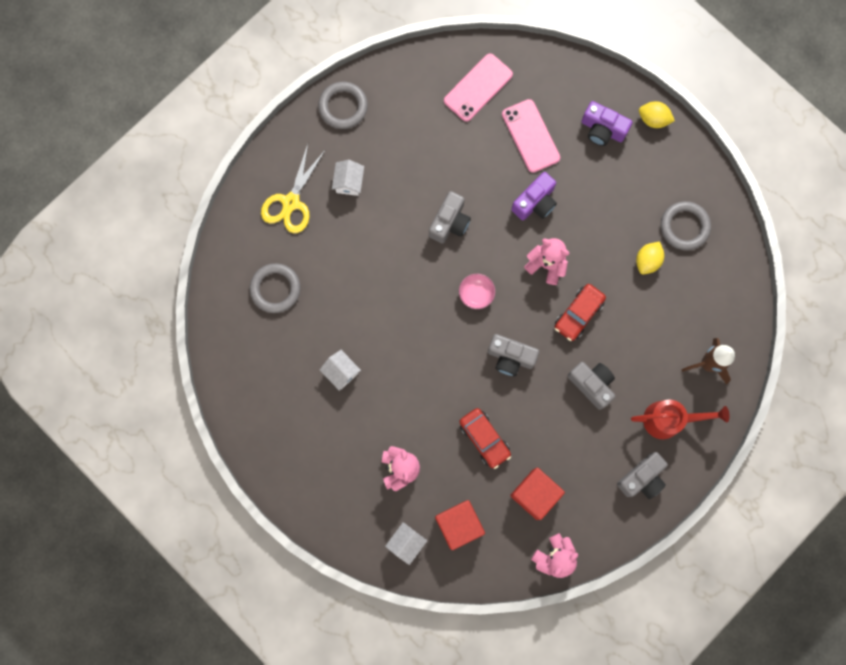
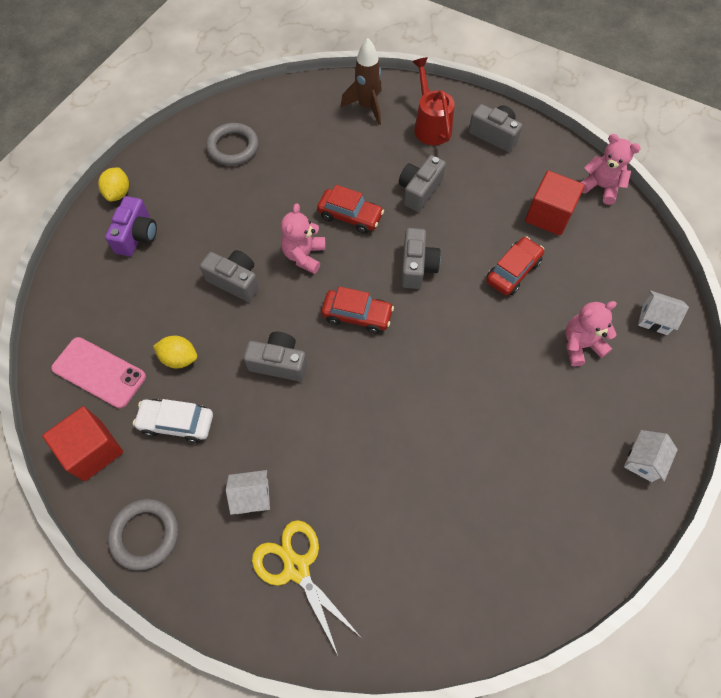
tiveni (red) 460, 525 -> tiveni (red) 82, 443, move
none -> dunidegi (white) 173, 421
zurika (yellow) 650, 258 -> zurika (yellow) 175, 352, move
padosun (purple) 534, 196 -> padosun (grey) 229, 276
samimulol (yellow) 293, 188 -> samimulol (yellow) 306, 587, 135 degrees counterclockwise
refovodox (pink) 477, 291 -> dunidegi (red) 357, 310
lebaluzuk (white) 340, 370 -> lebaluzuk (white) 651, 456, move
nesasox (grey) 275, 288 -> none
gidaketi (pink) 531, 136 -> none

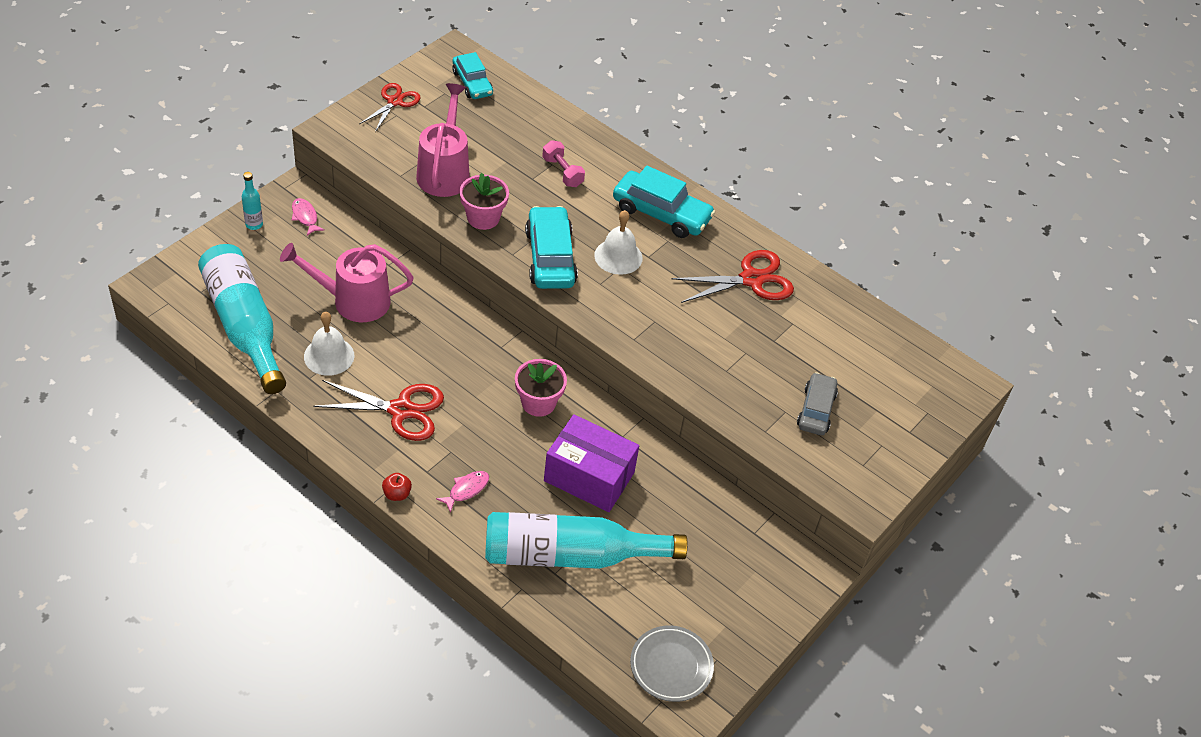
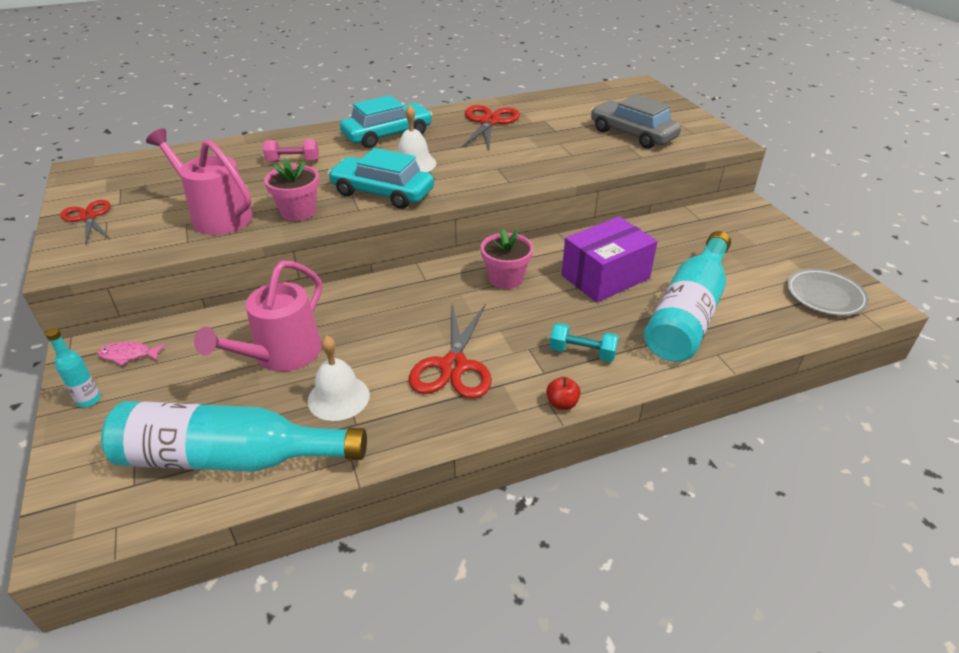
samimulol (red) 378, 410 -> samimulol (red) 450, 351, 150 degrees clockwise
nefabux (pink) 462, 492 -> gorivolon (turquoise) 584, 342
dunidegi (grey) 817, 403 -> dunidegi (grey) 636, 122, x1.53
dunidegi (turquoise) 472, 75 -> none

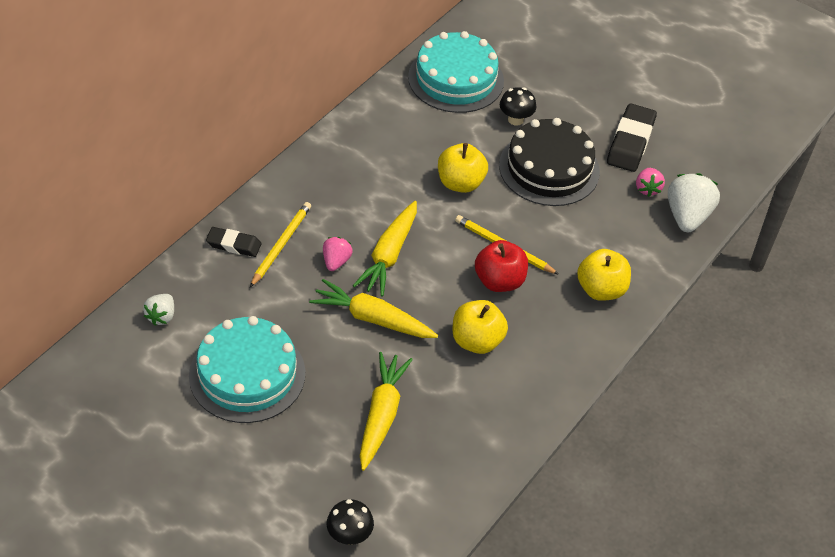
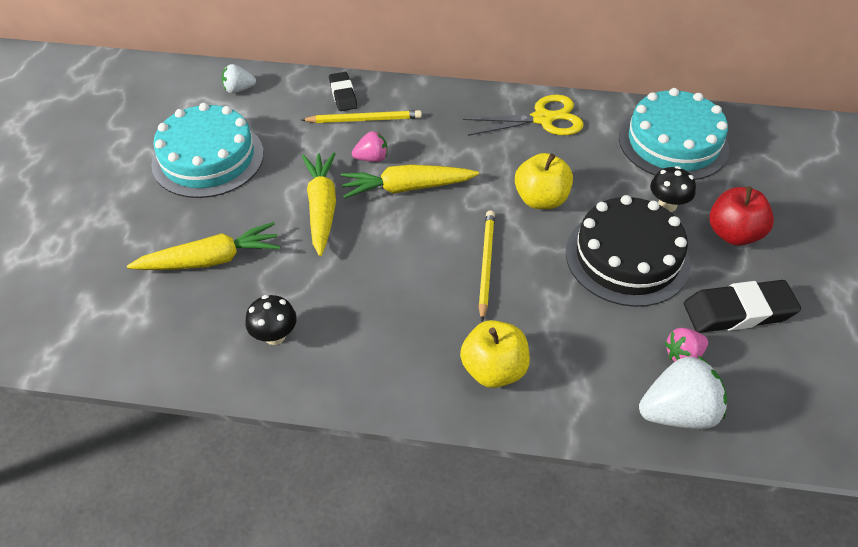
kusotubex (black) 350, 522 -> kusotubex (black) 271, 320, move
none -> samimulol (yellow) 523, 115
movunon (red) 501, 266 -> movunon (red) 741, 216, move
movunon (yellow) 480, 327 -> none

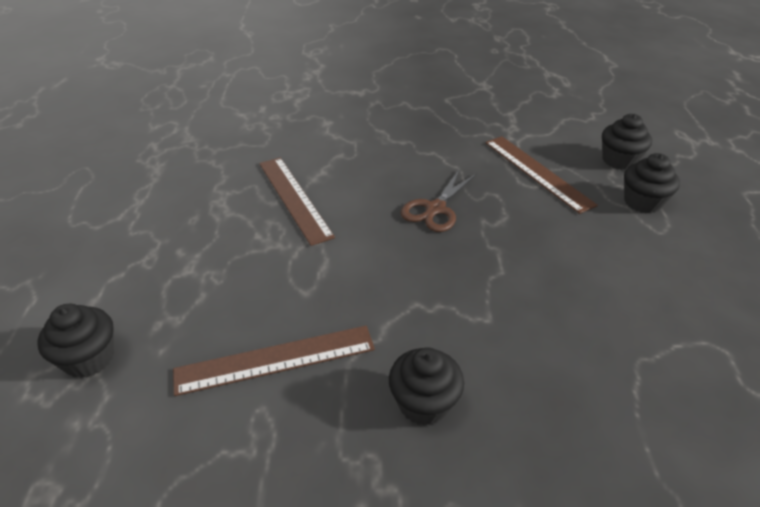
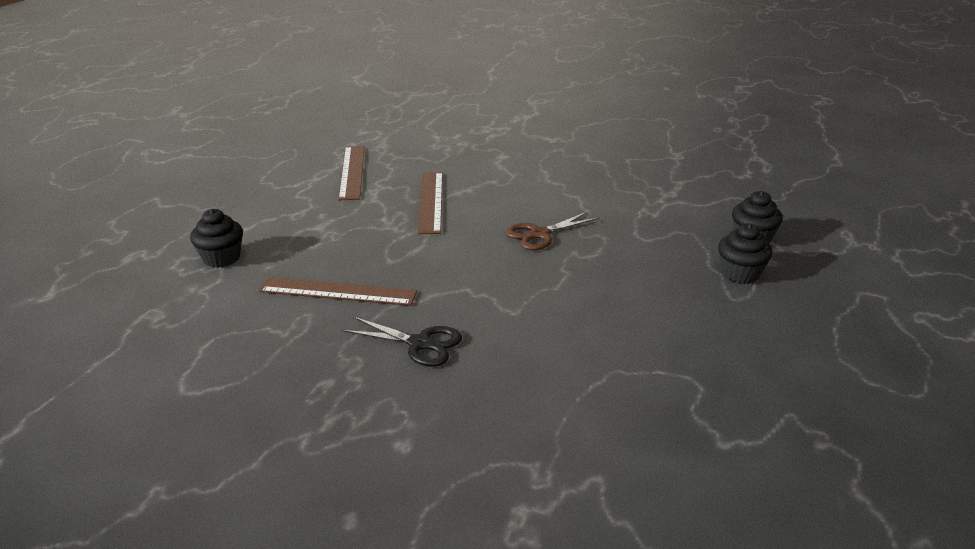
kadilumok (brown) 541, 175 -> kadilumok (brown) 351, 173, move
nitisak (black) 426, 386 -> samimulol (black) 401, 341

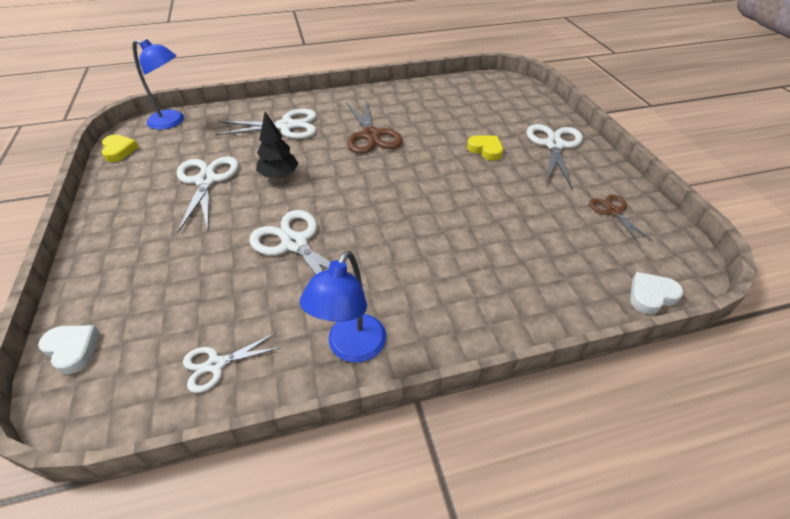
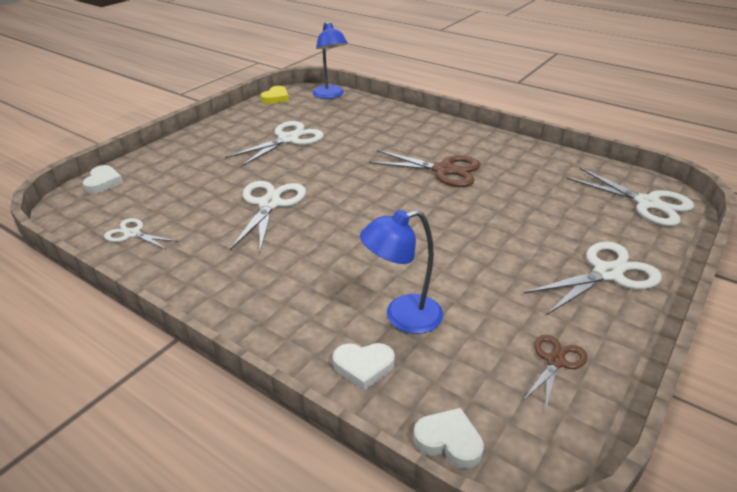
none -> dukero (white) 364, 367
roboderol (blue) 343, 306 -> roboderol (blue) 401, 272, move
samimulol (brown) 374, 126 -> samimulol (brown) 425, 168, 105 degrees counterclockwise
samimulol (white) 266, 124 -> samimulol (white) 630, 197, move
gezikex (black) 277, 145 -> none
dukero (yellow) 485, 148 -> none

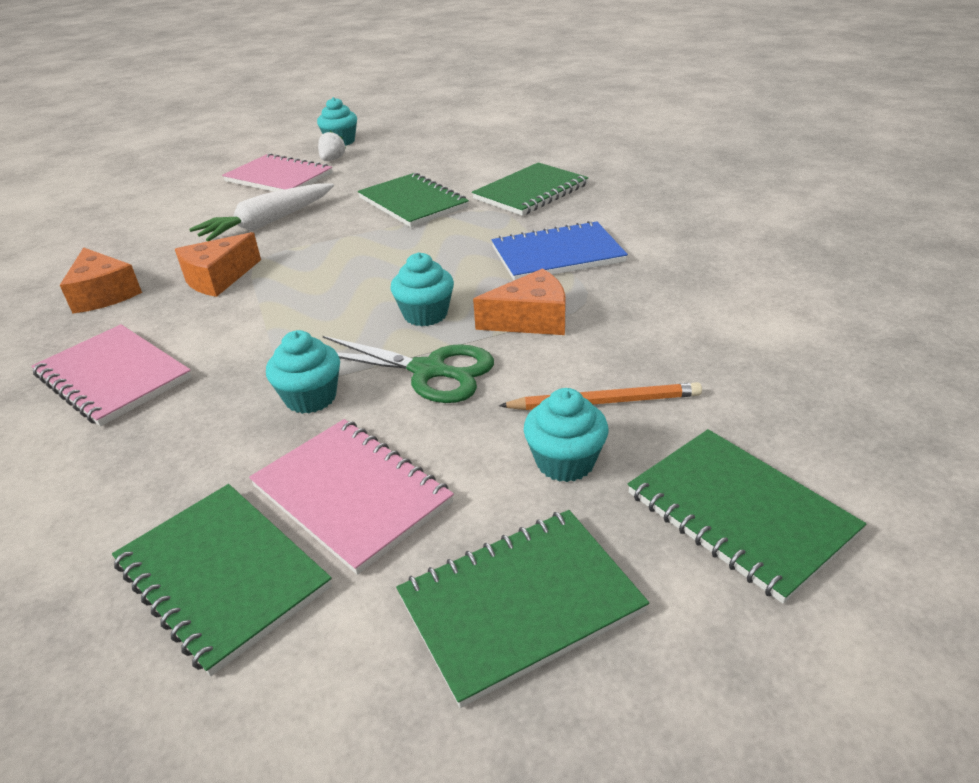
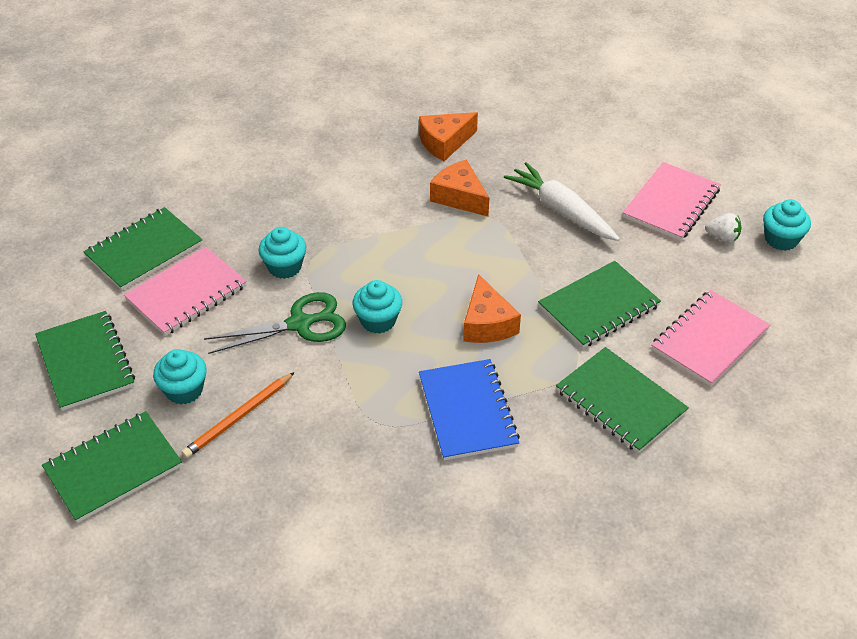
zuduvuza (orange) 600, 396 -> zuduvuza (orange) 238, 415, 45 degrees clockwise
samimulol (green) 408, 369 -> samimulol (green) 275, 323, 135 degrees counterclockwise
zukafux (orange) 519, 301 -> zukafux (orange) 492, 308, move
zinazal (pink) 111, 375 -> zinazal (pink) 710, 338, move

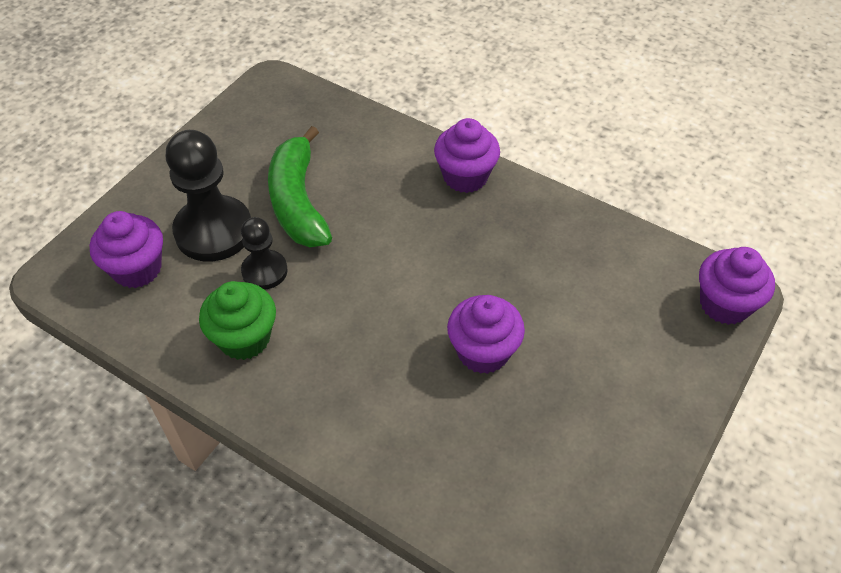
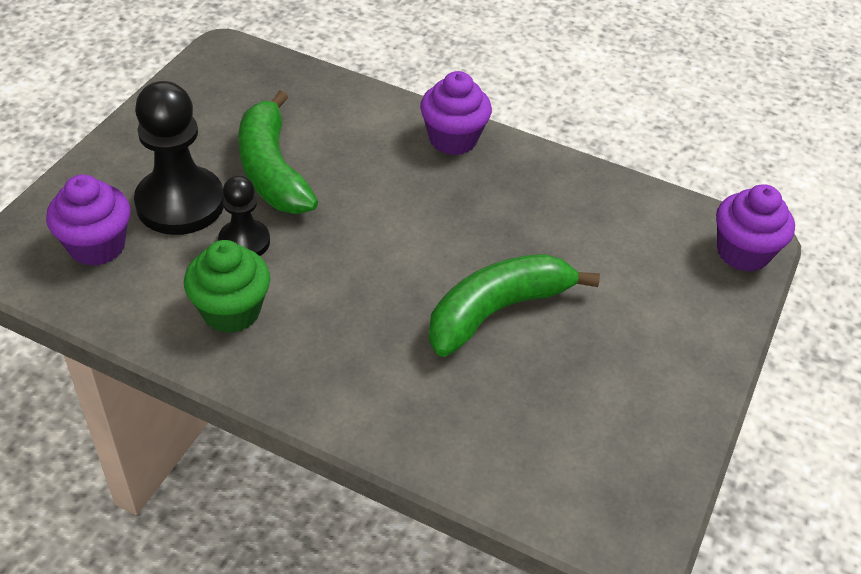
nitisak (purple) 486, 334 -> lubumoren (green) 514, 305

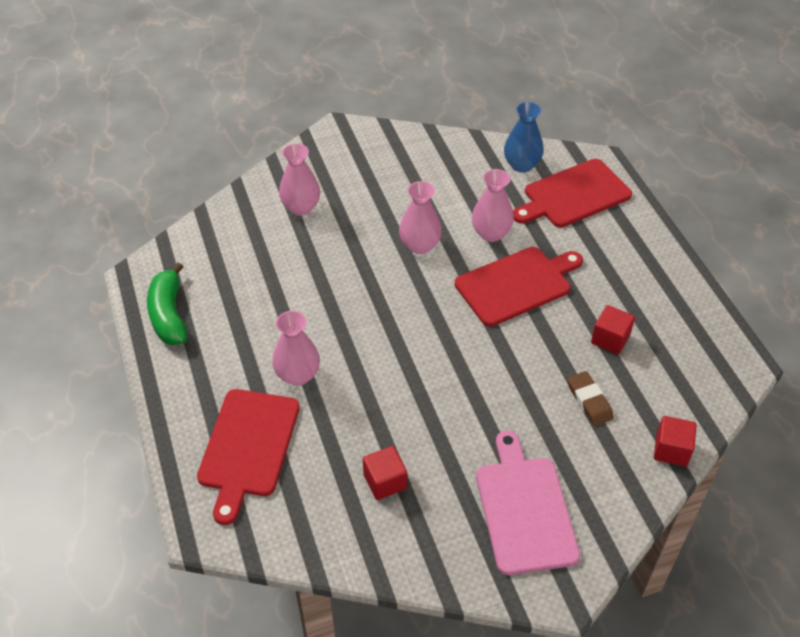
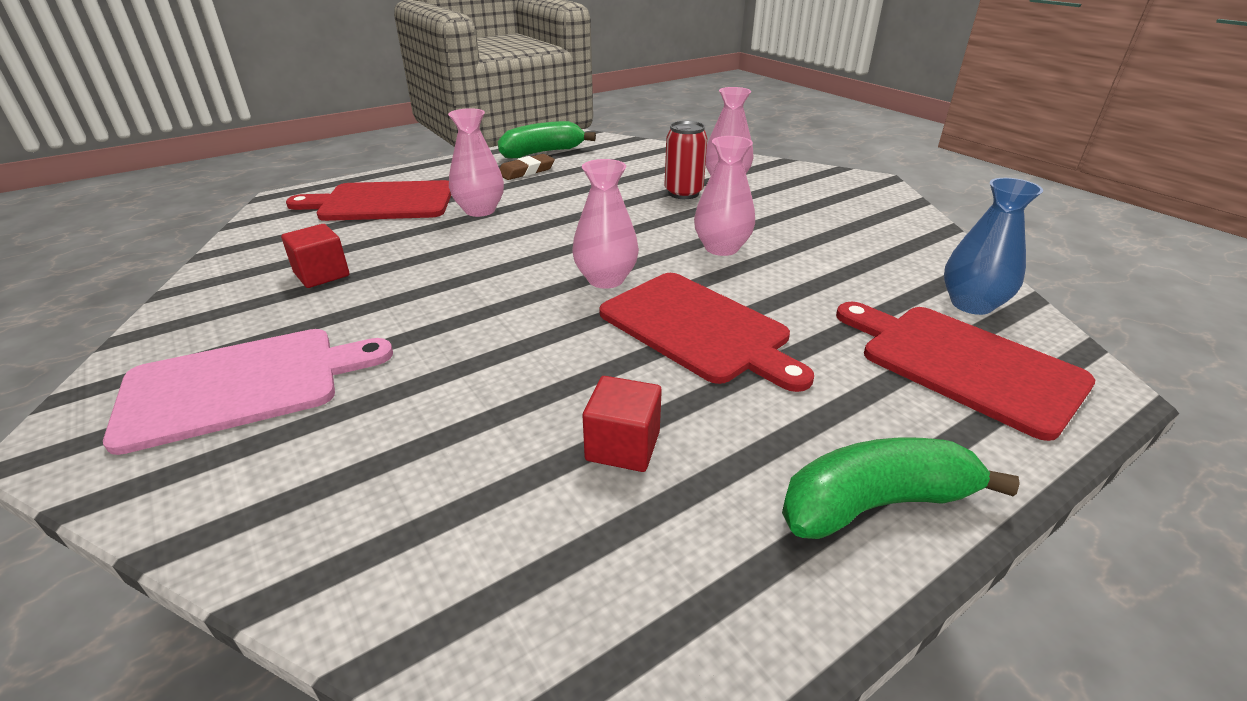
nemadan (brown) 590, 398 -> nemadan (brown) 527, 167, move
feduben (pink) 493, 205 -> feduben (pink) 605, 224, move
none -> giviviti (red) 685, 160
none -> lubumoren (green) 901, 488
tiveni (red) 675, 441 -> none

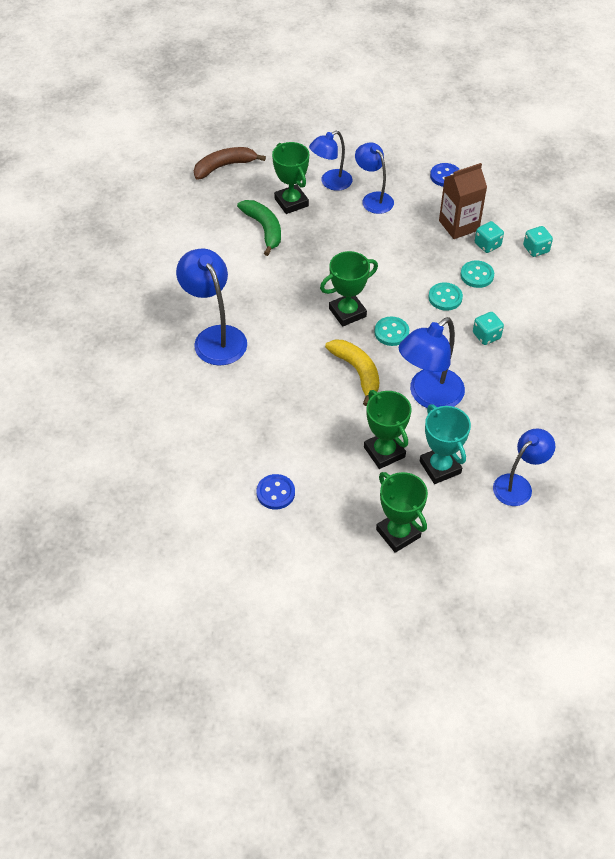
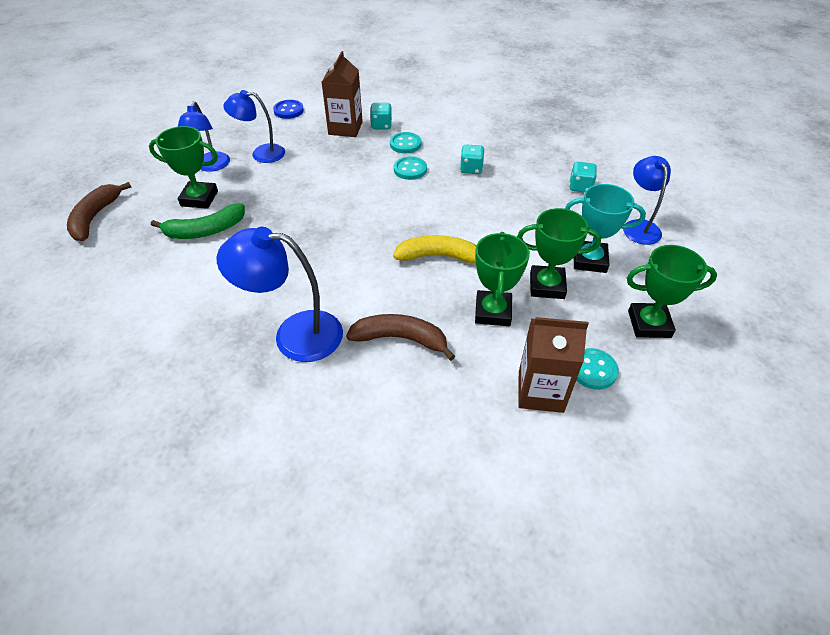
lubumoren (green) 259, 228 -> lubumoren (green) 198, 221, 150 degrees clockwise
none -> lubumoren (brown) 400, 337
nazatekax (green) 349, 289 -> nazatekax (green) 502, 279, move
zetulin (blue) 275, 492 -> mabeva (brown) 553, 365
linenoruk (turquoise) 538, 241 -> linenoruk (turquoise) 583, 177, move
zetulin (turquoise) 391, 331 -> zetulin (turquoise) 597, 369, move
roboderol (blue) 432, 363 -> none

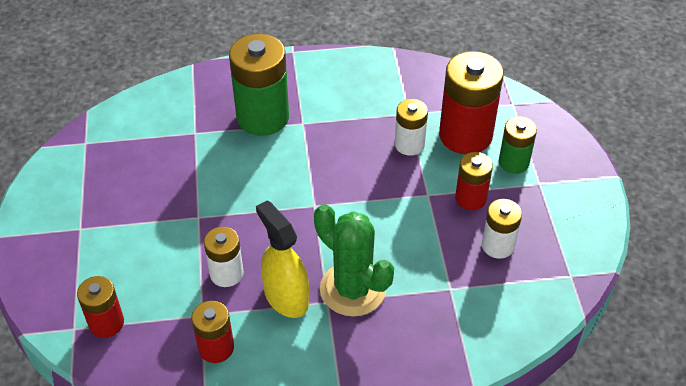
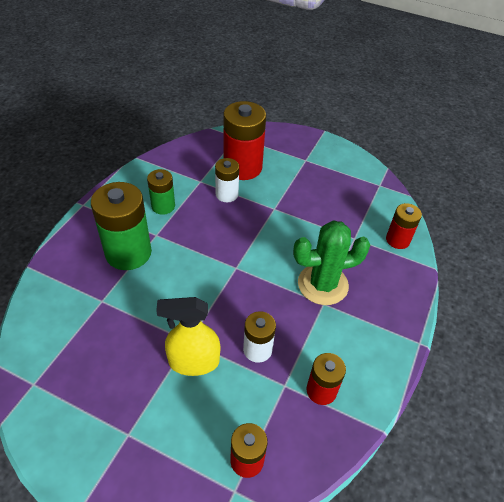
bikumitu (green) 518, 145 -> bikumitu (green) 161, 192, move
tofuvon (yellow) 282, 259 -> tofuvon (yellow) 188, 336, move
bikumitu (red) 474, 181 -> bikumitu (red) 404, 226, move
bikumitu (white) 502, 229 -> none

